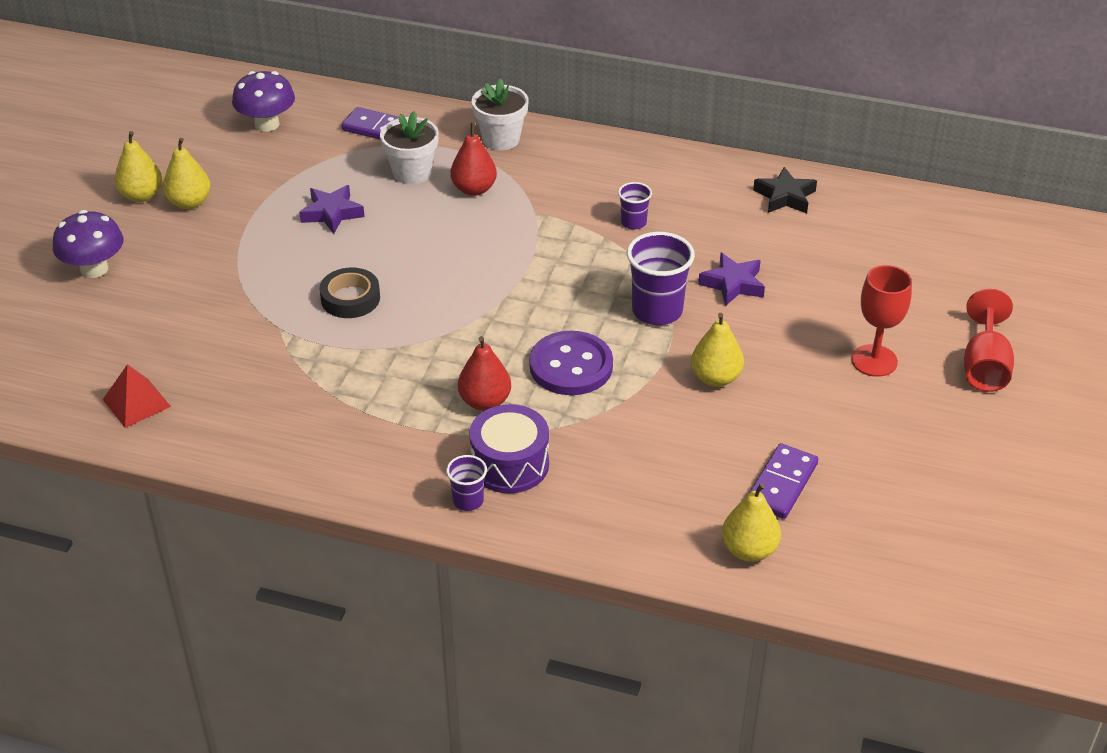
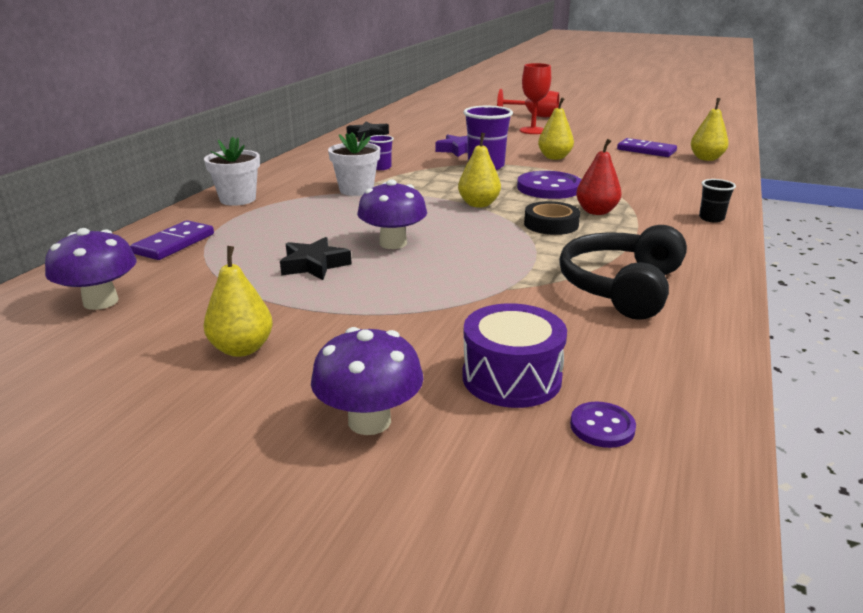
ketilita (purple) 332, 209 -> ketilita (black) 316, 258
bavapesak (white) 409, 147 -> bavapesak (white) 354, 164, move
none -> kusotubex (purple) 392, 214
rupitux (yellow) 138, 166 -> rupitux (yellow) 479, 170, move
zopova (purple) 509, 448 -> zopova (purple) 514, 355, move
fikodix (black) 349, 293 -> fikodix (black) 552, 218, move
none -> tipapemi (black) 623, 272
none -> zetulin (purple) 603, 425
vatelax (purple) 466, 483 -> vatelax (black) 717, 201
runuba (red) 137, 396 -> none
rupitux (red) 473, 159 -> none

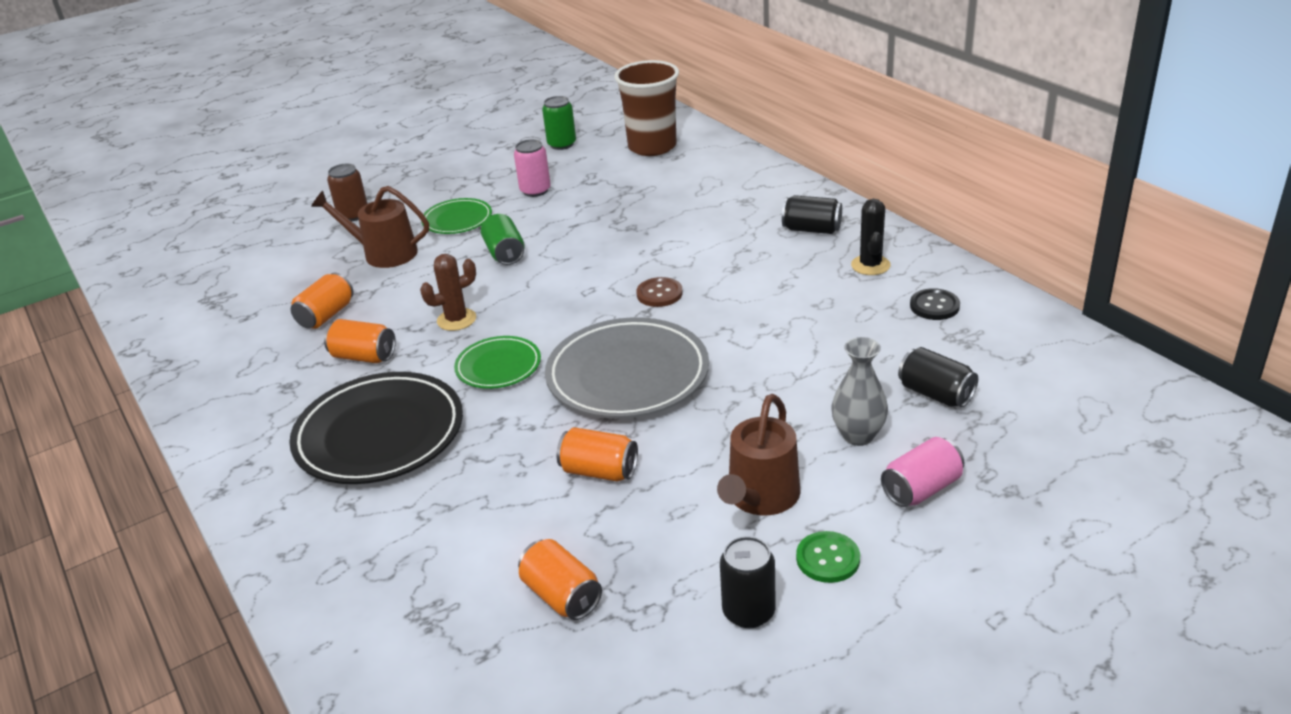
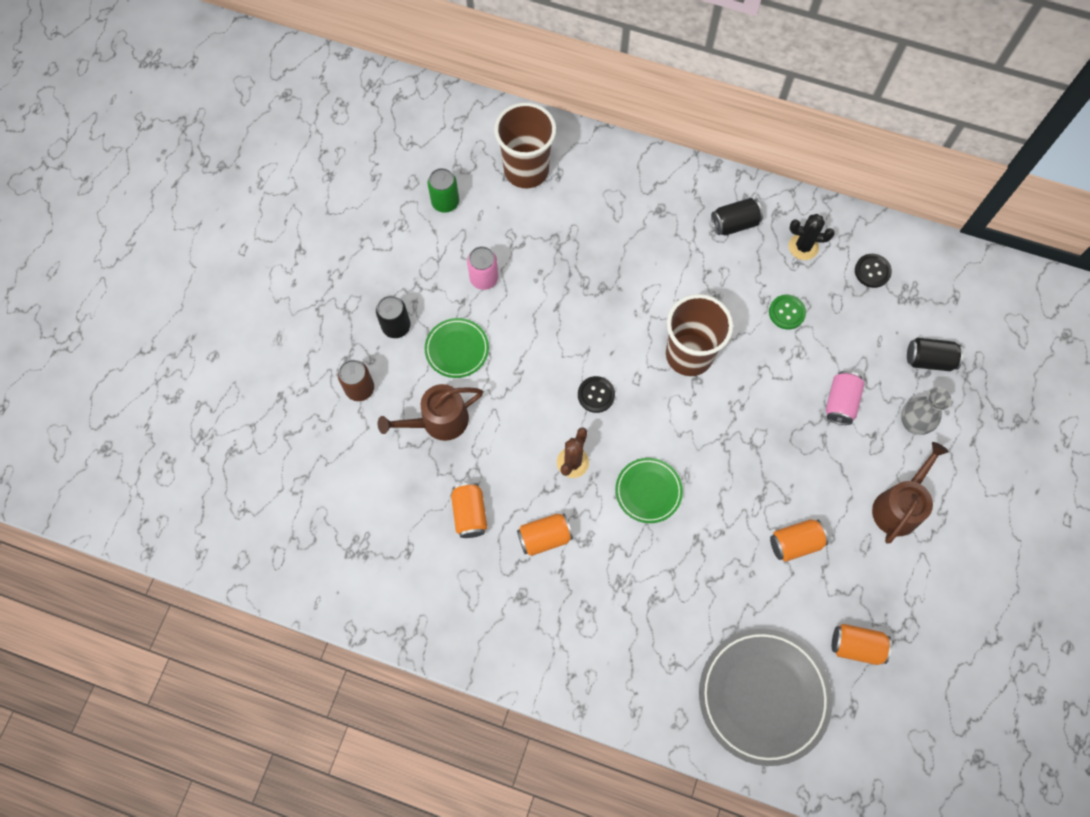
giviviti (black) 748, 582 -> giviviti (black) 393, 317, move
none -> zetulin (black) 596, 394
zetulin (brown) 659, 292 -> vatelax (brown) 699, 335
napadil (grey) 627, 367 -> napadil (grey) 766, 697, move
zetulin (green) 828, 557 -> zetulin (green) 787, 312, move
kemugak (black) 871, 237 -> kemugak (black) 812, 237, 45 degrees counterclockwise
giviviti (pink) 922, 472 -> giviviti (pink) 845, 398, move
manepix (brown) 759, 454 -> manepix (brown) 910, 493, 135 degrees counterclockwise
napadil (black) 376, 428 -> none
giviviti (green) 503, 239 -> none

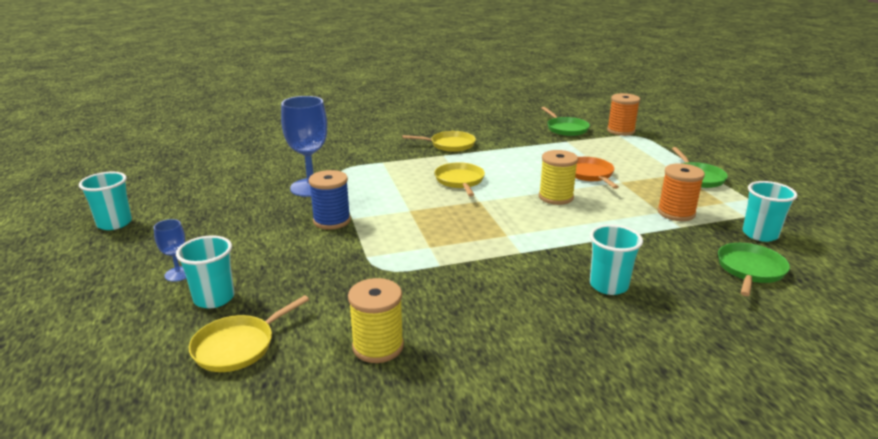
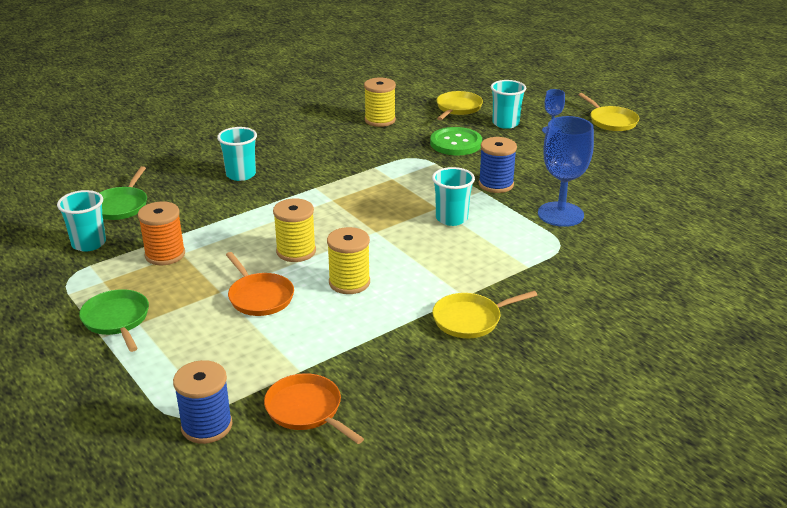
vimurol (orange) 623, 114 -> vimurol (blue) 202, 402
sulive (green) 565, 121 -> sulive (orange) 314, 408
none -> vimurol (yellow) 348, 260
none -> zetulin (green) 456, 141
vatelax (turquoise) 105, 201 -> vatelax (turquoise) 453, 196, move
sulive (yellow) 459, 179 -> sulive (yellow) 608, 112, move

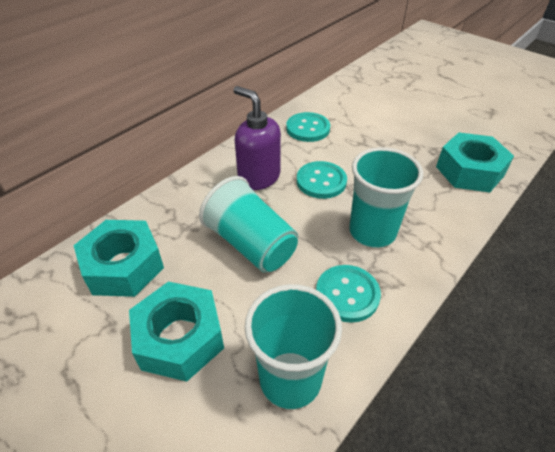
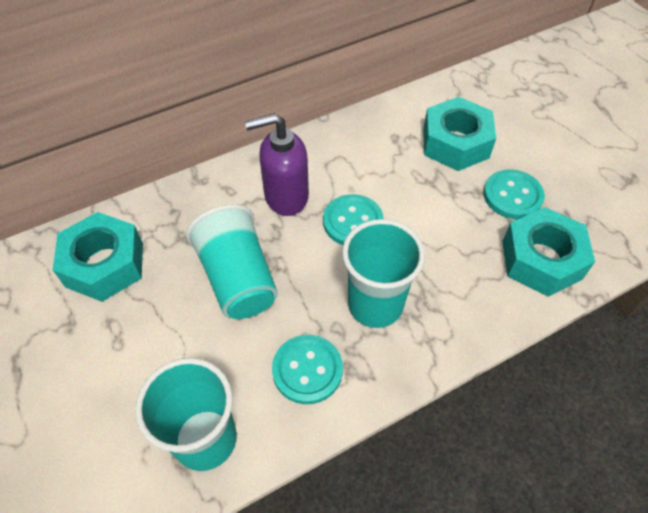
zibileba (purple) 257, 138 -> zibileba (purple) 277, 164, 75 degrees counterclockwise
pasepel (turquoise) 176, 332 -> pasepel (turquoise) 459, 134, move
zetulin (turquoise) 308, 127 -> zetulin (turquoise) 514, 194, move

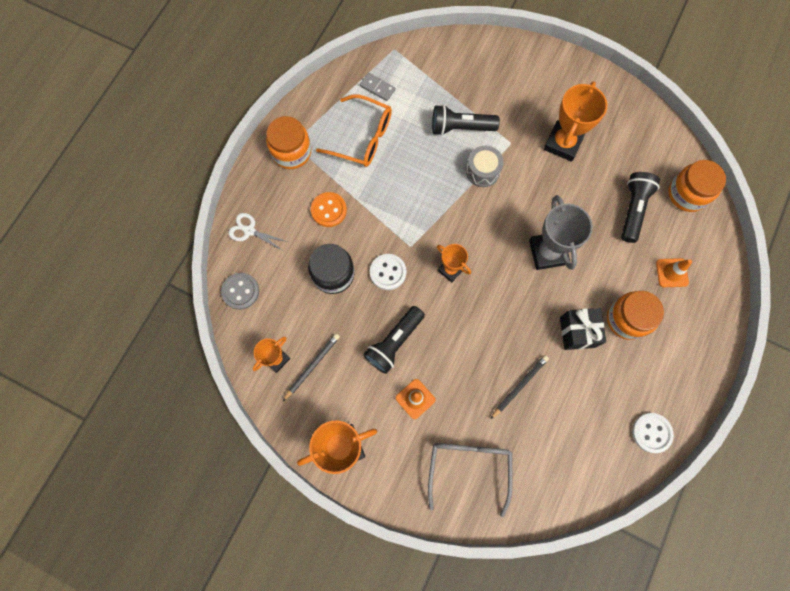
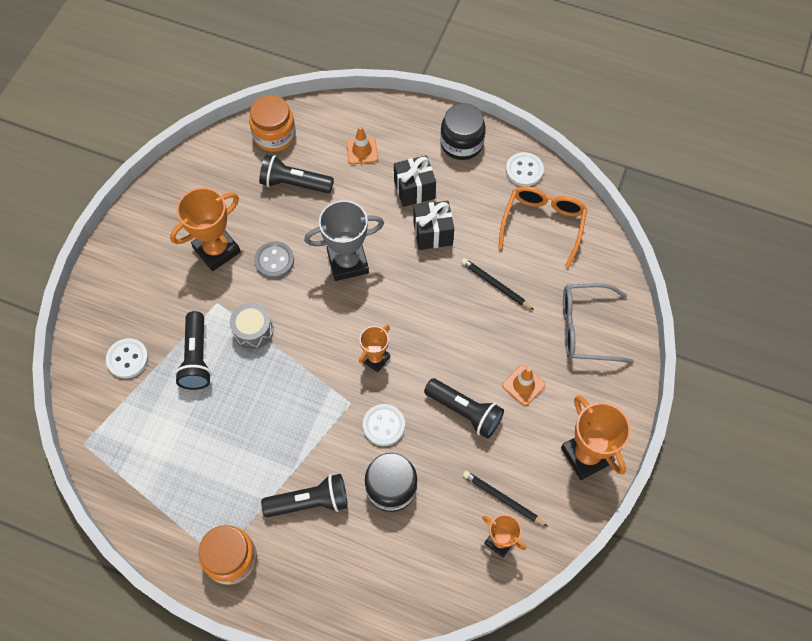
none -> zetulin (white) 127, 358
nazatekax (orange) 575, 121 -> nazatekax (orange) 205, 229, 60 degrees counterclockwise
zetulin (grey) 240, 291 -> zetulin (grey) 274, 259, move
zetulin (orange) 329, 209 -> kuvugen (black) 304, 495
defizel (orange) 635, 315 -> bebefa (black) 415, 181
none -> defizel (black) 462, 131
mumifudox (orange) 354, 130 -> mumifudox (orange) 542, 227, move
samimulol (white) 258, 232 -> none
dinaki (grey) 377, 87 -> none

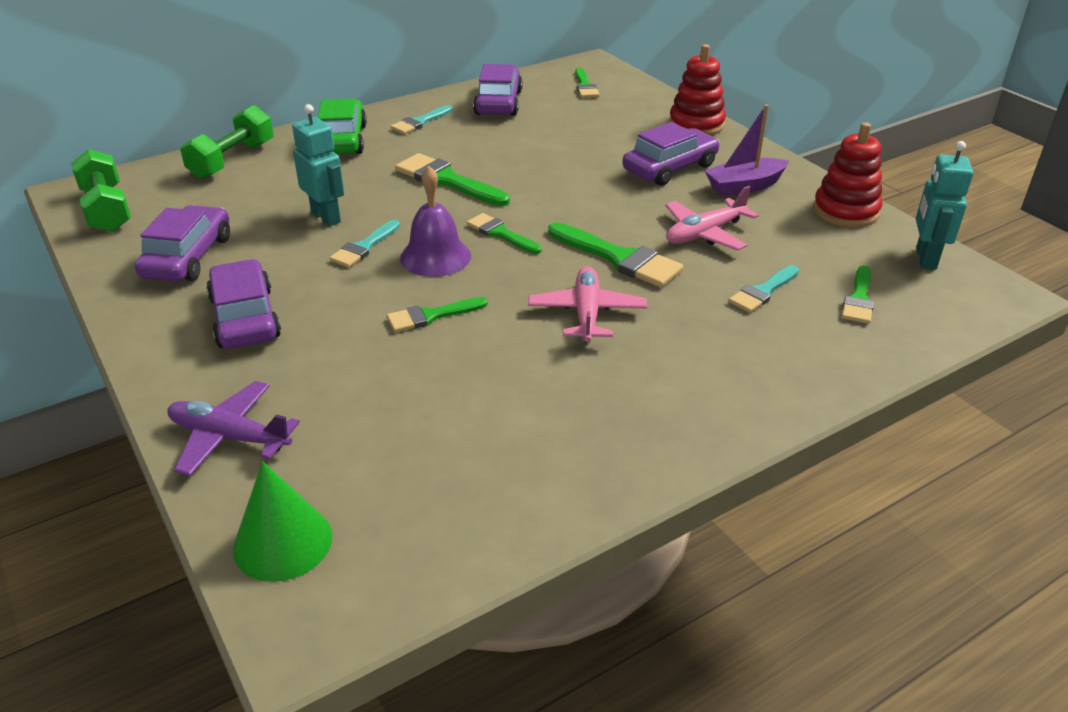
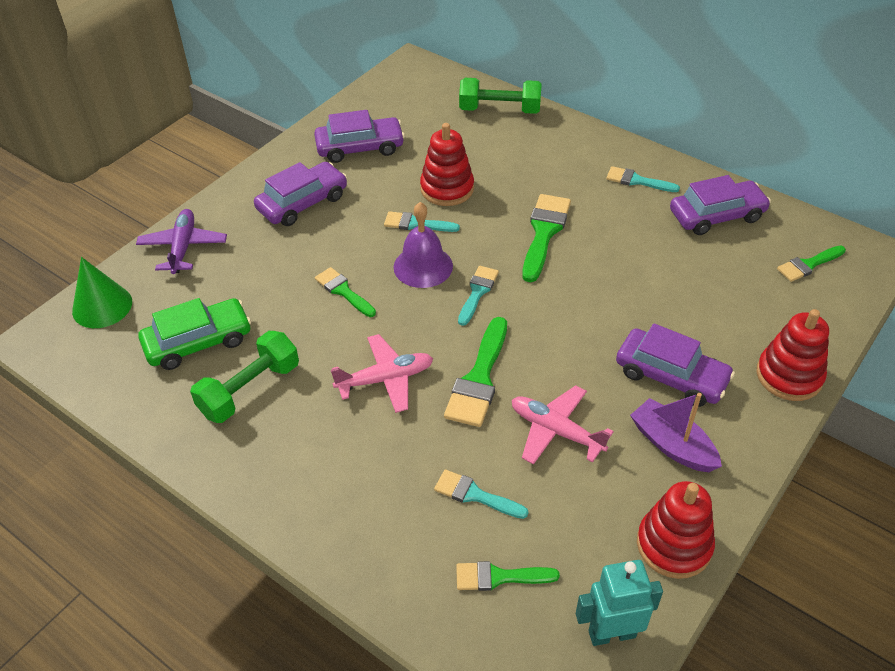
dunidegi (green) 342, 126 -> dunidegi (green) 194, 334, move
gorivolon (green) 101, 190 -> gorivolon (green) 244, 377, move
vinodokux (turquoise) 318, 165 -> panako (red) 447, 164
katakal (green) 504, 233 -> katakal (turquoise) 478, 296

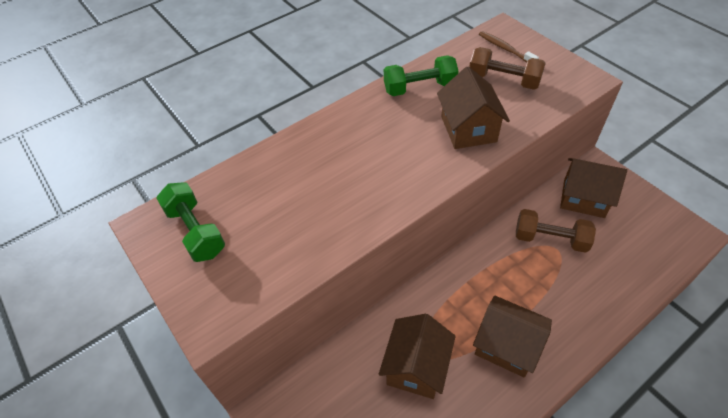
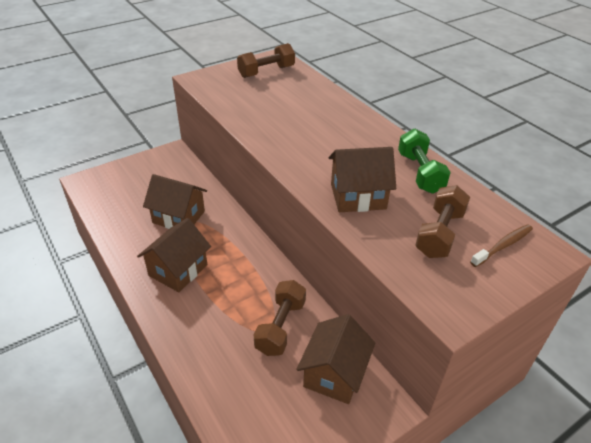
gorivolon (green) 190, 222 -> gorivolon (brown) 266, 60

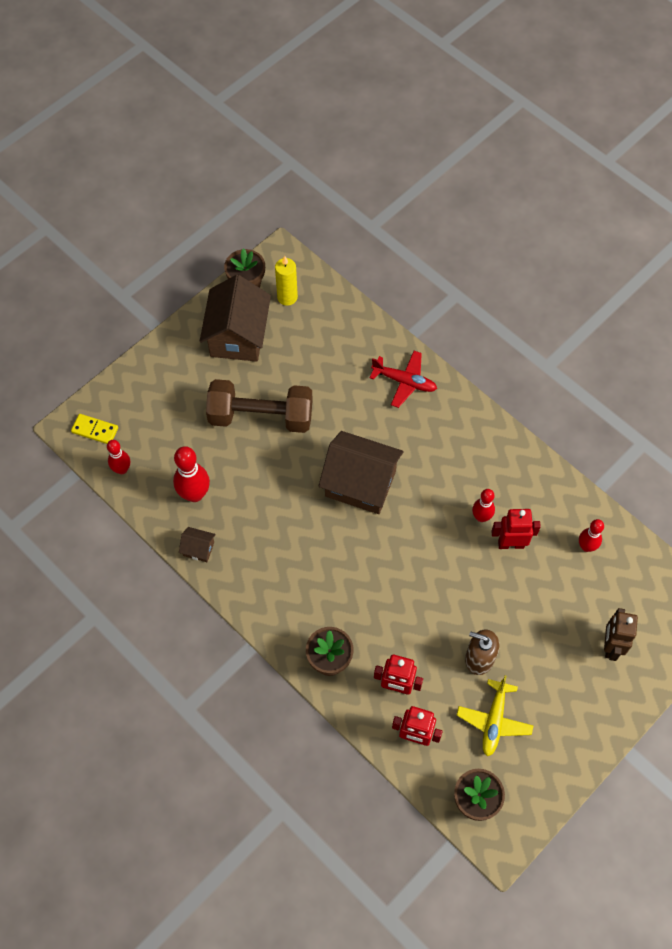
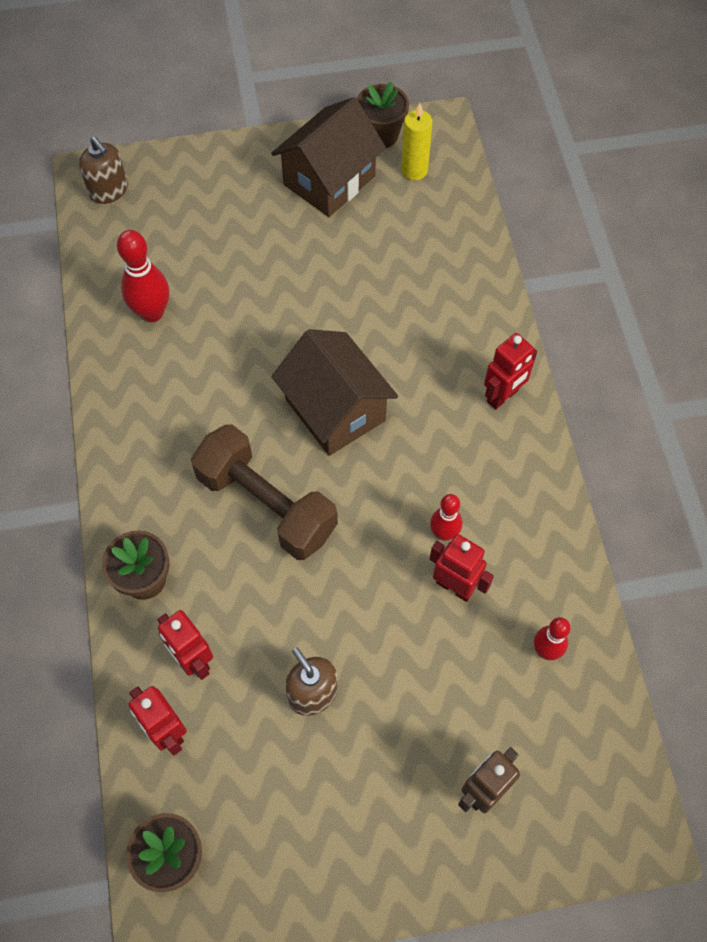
dinaki (yellow) 94, 429 -> zibileba (brown) 103, 170
gorivolon (brown) 259, 406 -> gorivolon (brown) 264, 492, move
none -> vinodokux (red) 510, 371
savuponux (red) 118, 457 -> none
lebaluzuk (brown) 197, 544 -> none
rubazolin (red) 403, 379 -> none
rubazolin (yellow) 495, 716 -> none

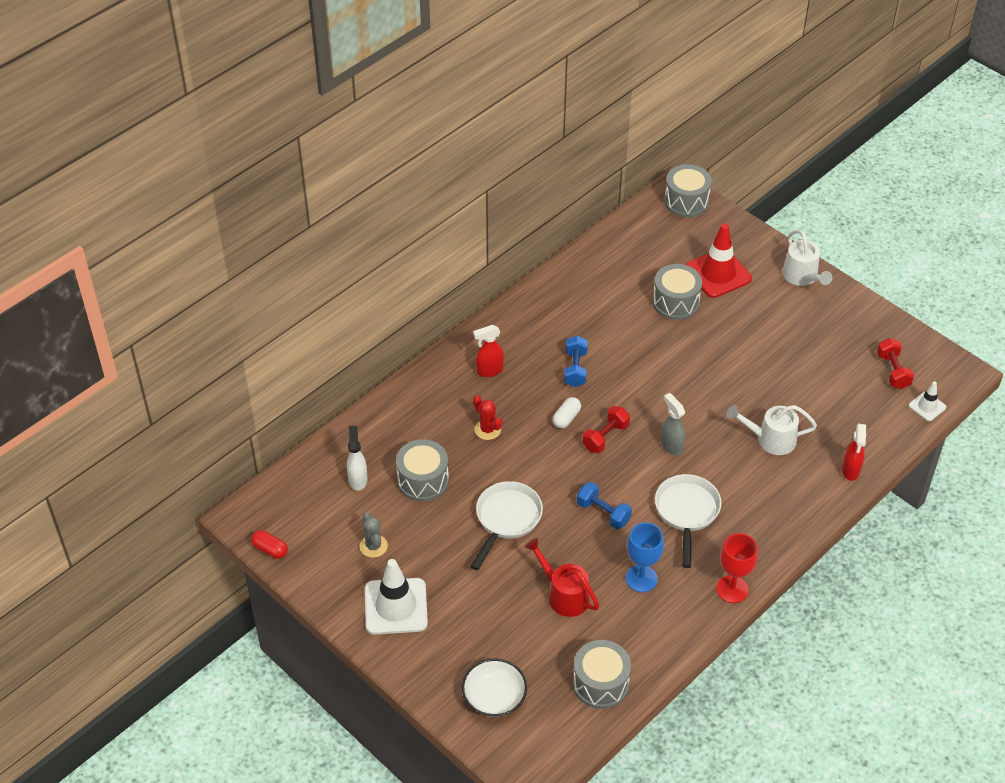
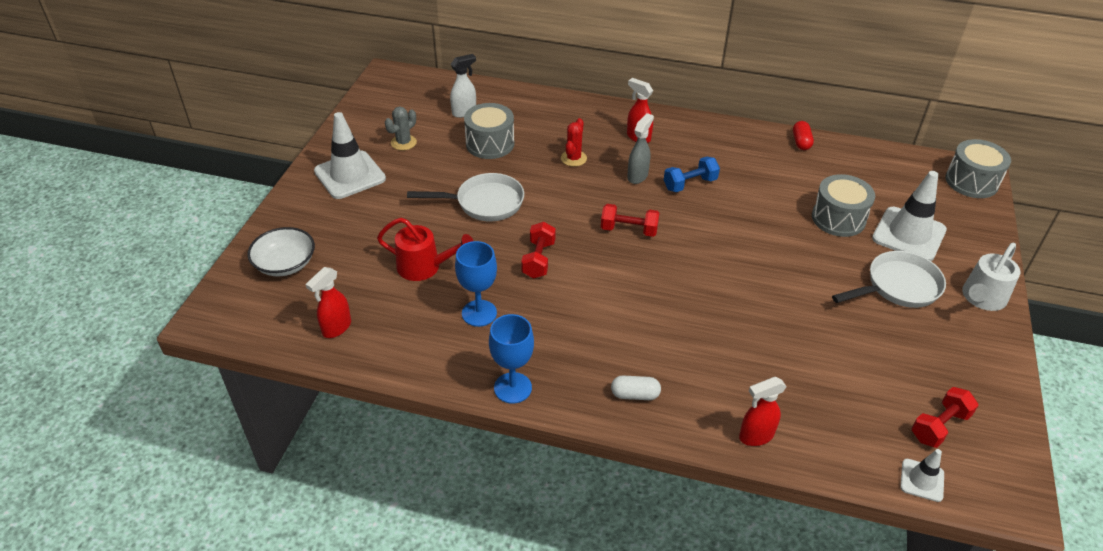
zopova (grey) 602, 674 -> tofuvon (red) 328, 302
manepix (red) 562, 577 -> manepix (red) 425, 249, 90 degrees clockwise
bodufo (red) 737, 568 -> bodufo (blue) 511, 359
gorivolon (blue) 604, 505 -> gorivolon (red) 538, 250
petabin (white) 567, 412 -> petabin (white) 636, 388, move
tofuvon (grey) 673, 424 -> tofuvon (grey) 640, 148, move
petabin (red) 269, 544 -> petabin (red) 803, 135, move
sulive (white) 688, 521 -> sulive (white) 889, 279, move
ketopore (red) 719, 260 -> ketopore (white) 909, 216
manepix (white) 772, 430 -> none

